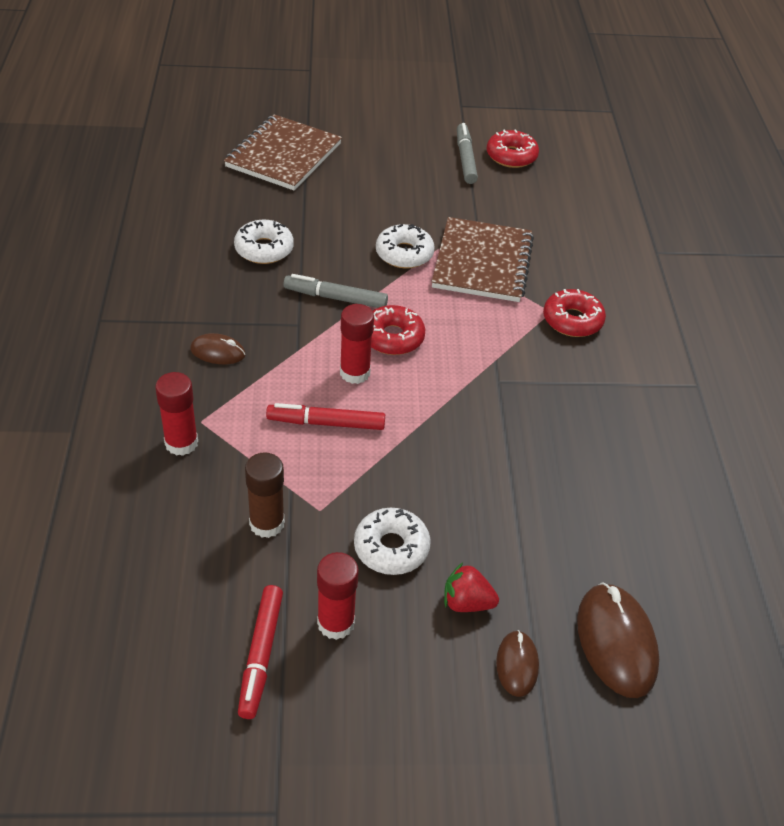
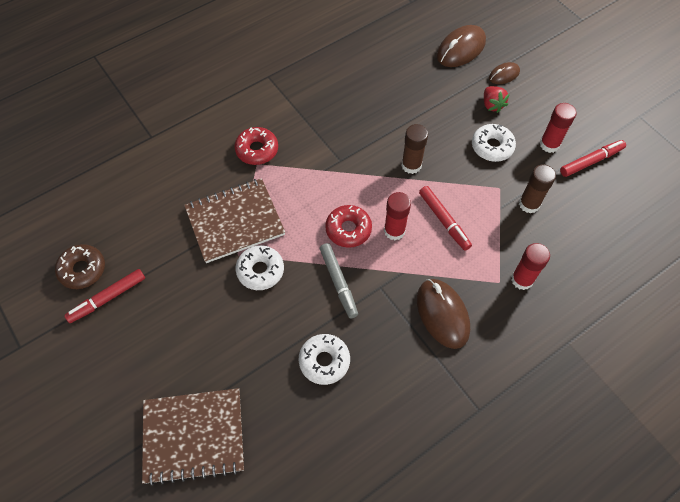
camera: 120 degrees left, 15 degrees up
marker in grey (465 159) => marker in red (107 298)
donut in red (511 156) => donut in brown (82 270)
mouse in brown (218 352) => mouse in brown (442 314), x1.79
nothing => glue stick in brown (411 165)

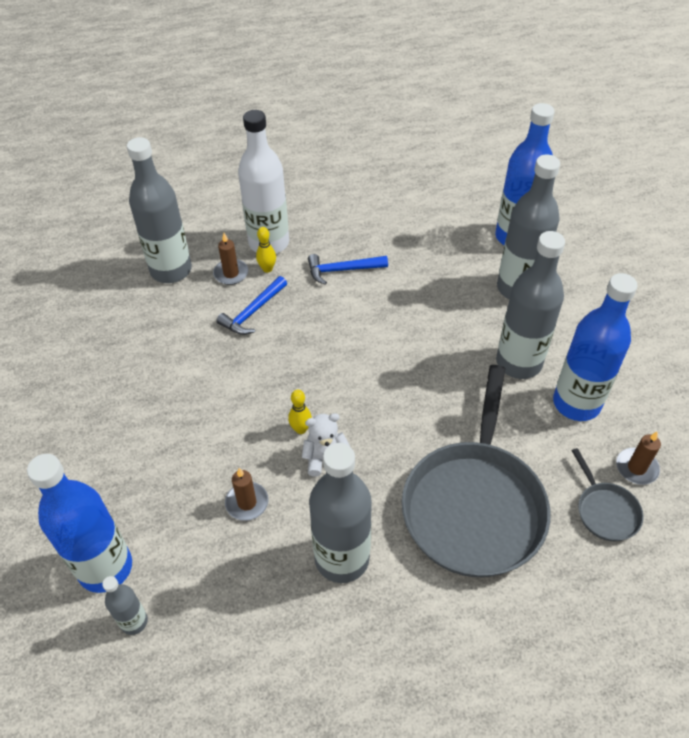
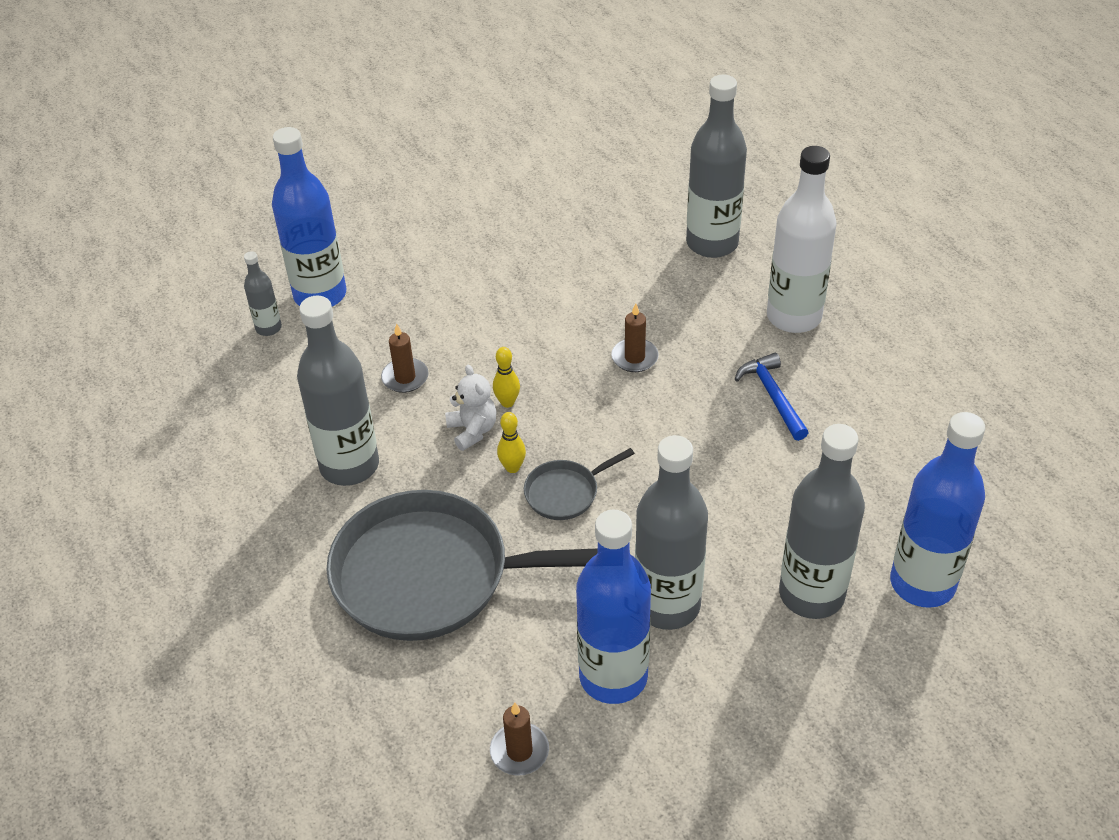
camera: 80 degrees right, 5 degrees down
bowling pin in yellow (267 269) => bowling pin in yellow (512 467), shifted
candle in brown (231 273) => candle in brown (634 357), shifted
hammer in blue (253 312) => nothing
pan in grey (605 511) => pan in grey (565 492), shifted

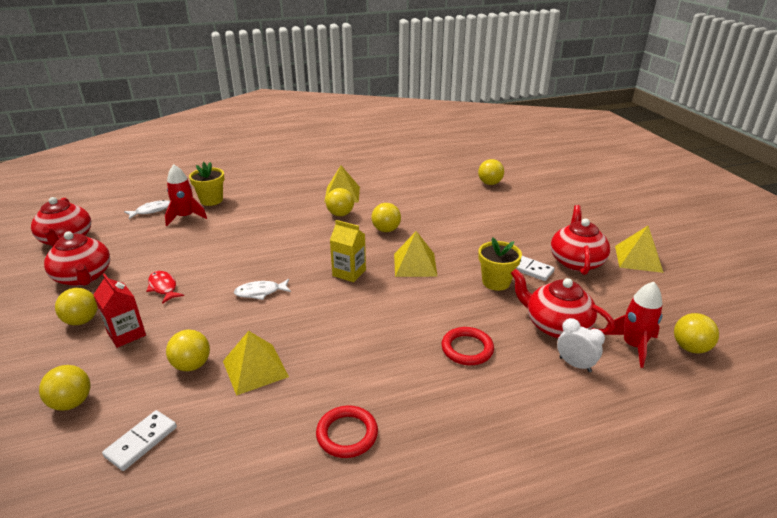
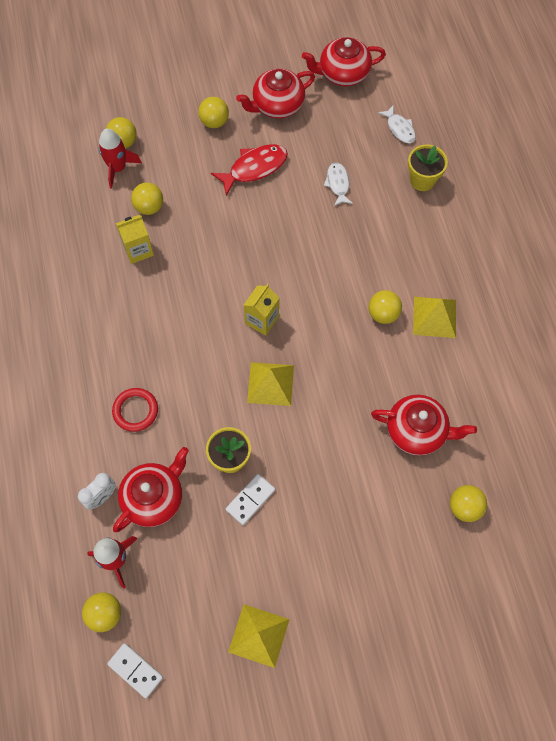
camera: 95 degrees right, 35 degrees up
rocket in red (185 217) => rocket in red (118 168), shifted
ball in yellow (386 230) => nothing
teapot in red (576 261) => teapot in red (417 431), shifted
fish in red (163 287) => fish in red (254 168), x1.59
carton in red (126 334) => nothing
fish in white (260 292) => fish in white (338 184), shifted
pyramid in yellow (255 368) => carton in yellow (138 250)
ring in red (347 434) => nothing
domino in white (141 441) => domino in white (135 670), shifted

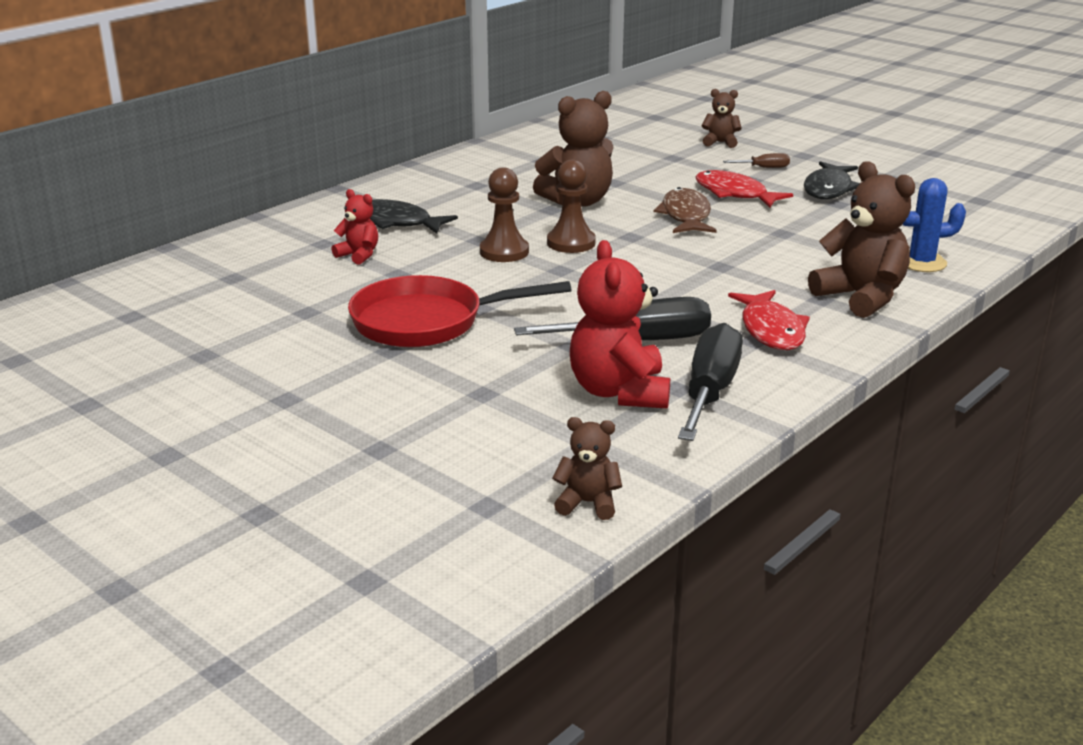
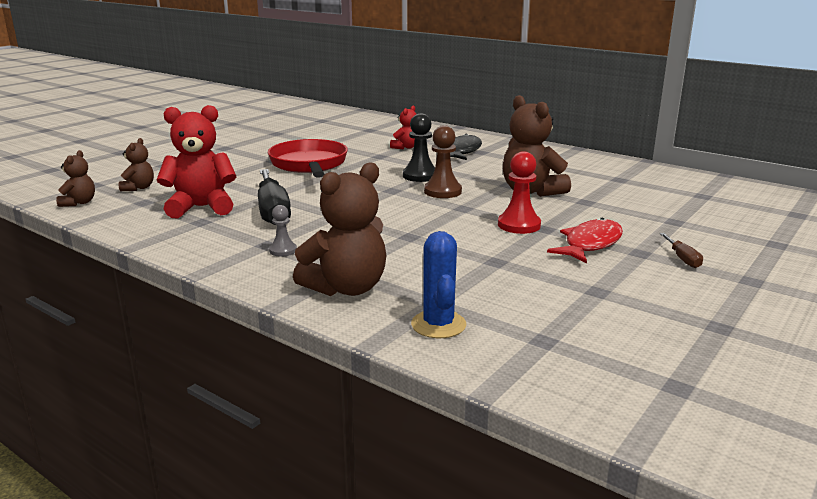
camera: 85 degrees right, 5 degrees down
teddy bear in brown (720 142) => teddy bear in brown (138 188), shifted
fish in black (828 189) => nothing
pawn in brown (504 252) => pawn in black (420 176)
fish in brown (685 216) => pawn in red (519 225)
fish in red (771 330) => pawn in grey (283 250)
screwdriver in black (710 391) => nothing

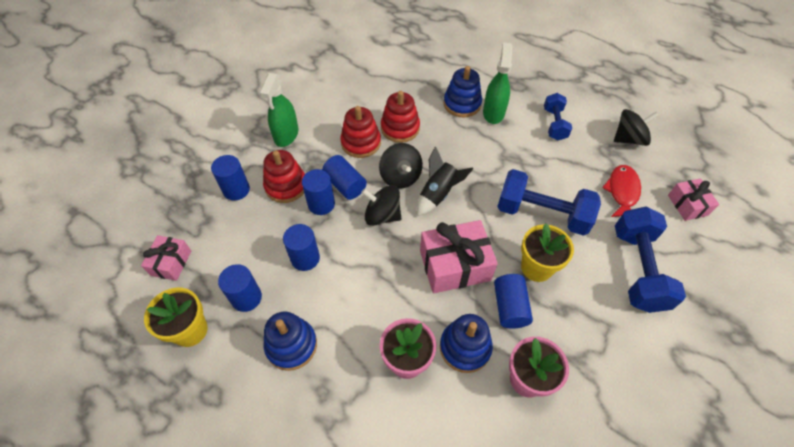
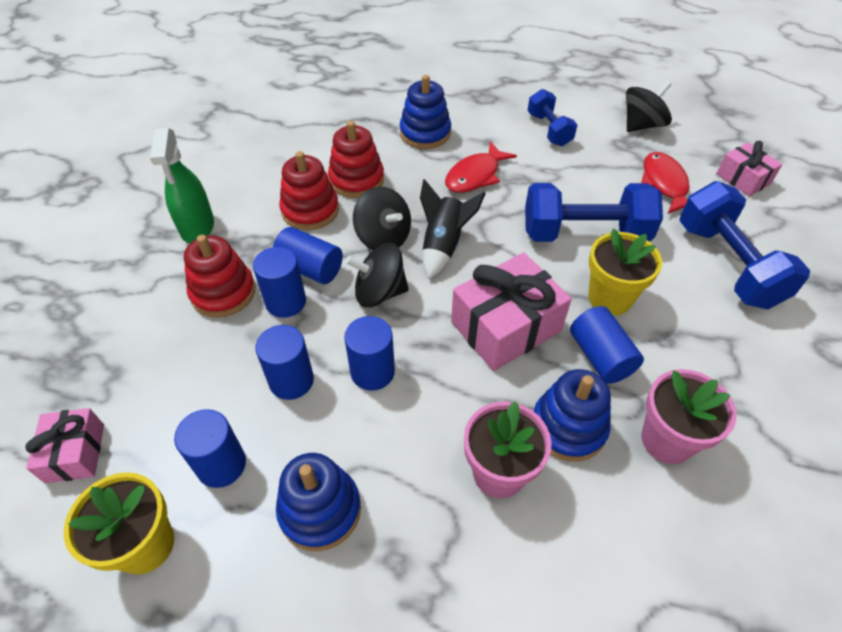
camera: 20 degrees left, 5 degrees down
spray bottle in green (493 113) => nothing
cylinder in blue (236 190) => cylinder in blue (372 372), shifted
nothing => fish in red (475 175)

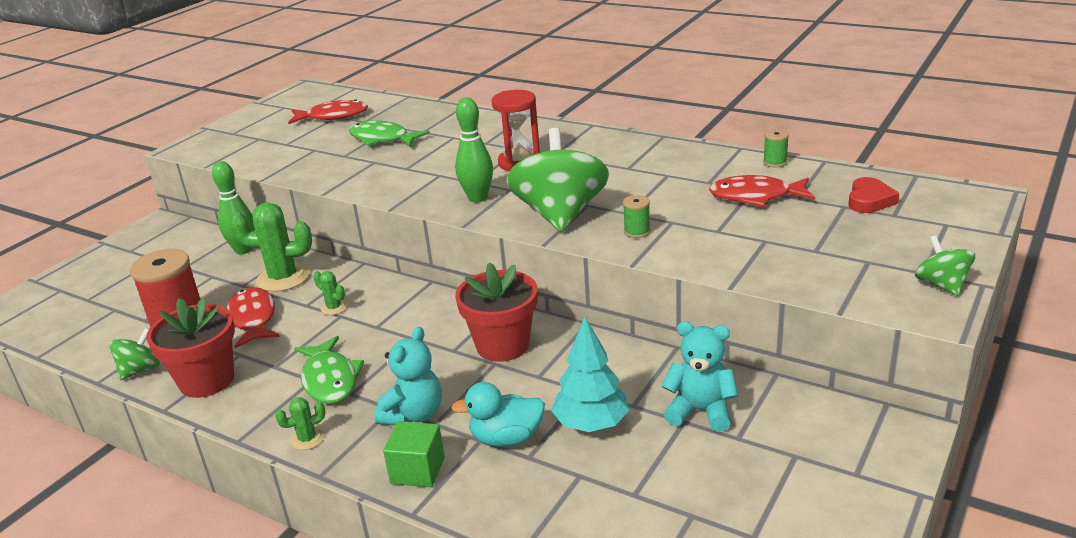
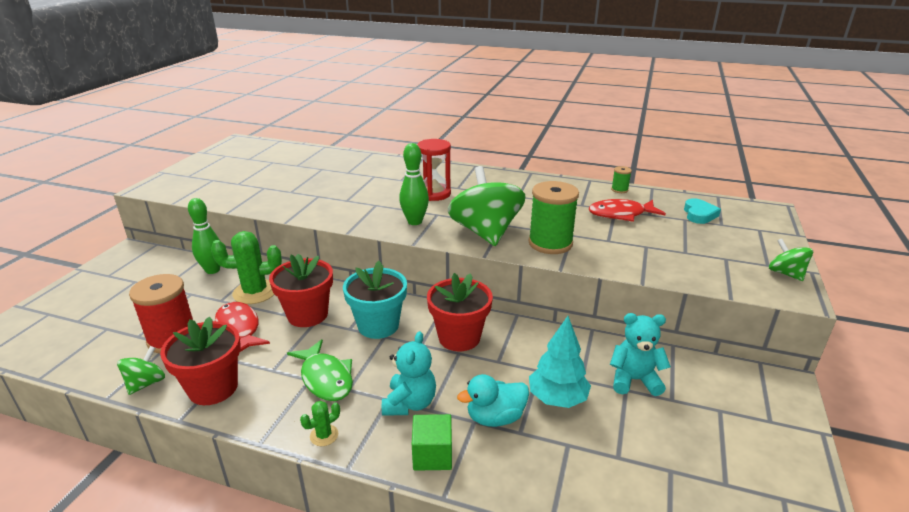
camera: 15 degrees left, 0 degrees up
fish in red (333 116) => nothing
fish in green (382 139) => nothing
heart in red (869 200) => heart in turquoise (699 214)
spool in green (637 232) => spool in green (550 243), x2.21
cactus in green (334 308) => flower pot in red (307 315)
nothing => flower pot in turquoise (378 325)

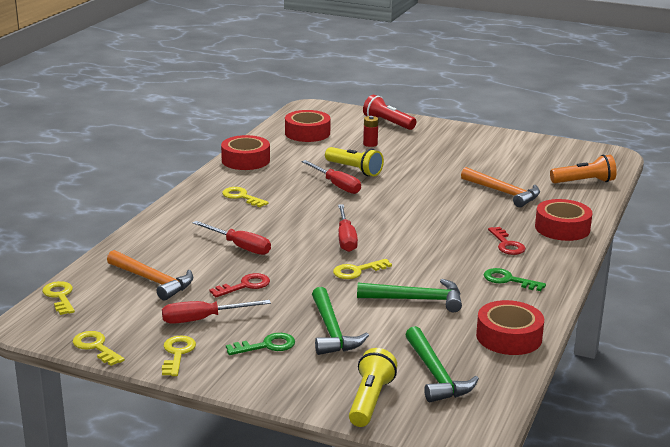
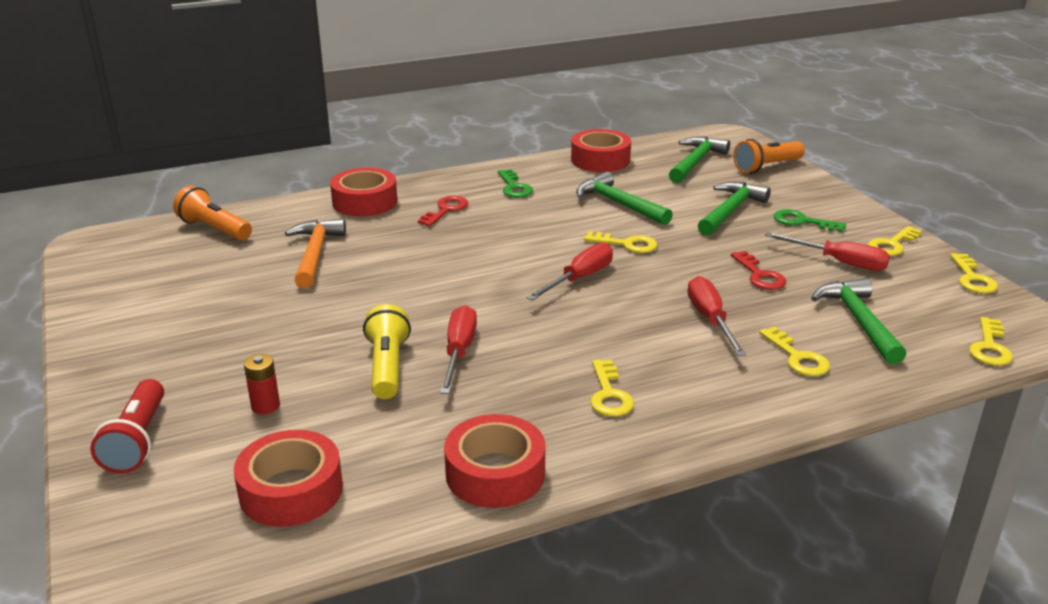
camera: 135 degrees left, 5 degrees up
hammer in orange (153 281) => hammer in green (858 321)
key in red (245 286) => key in red (759 275), 120 degrees counterclockwise
flashlight in yellow (370 400) => flashlight in orange (766 167)
nothing => key in yellow (797 357)

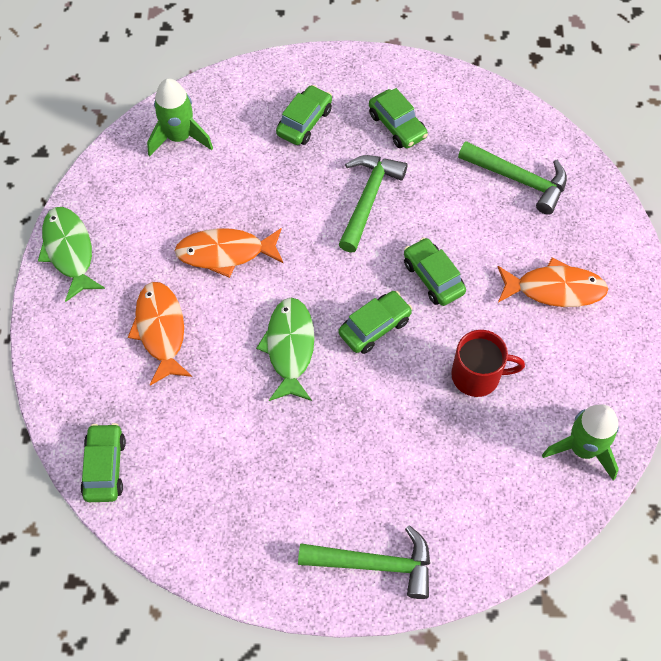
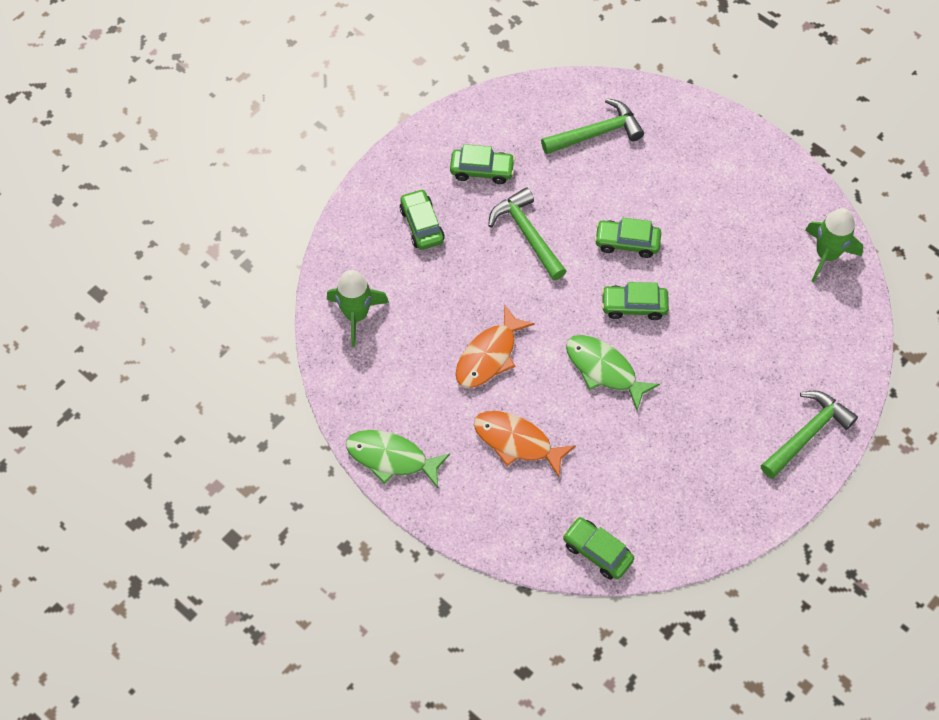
camera: 50 degrees left, 0 degrees up
fish in orange (554 289) => nothing
car in green (374 327) => car in green (634 306), 90 degrees counterclockwise
mug in red (477 375) => nothing

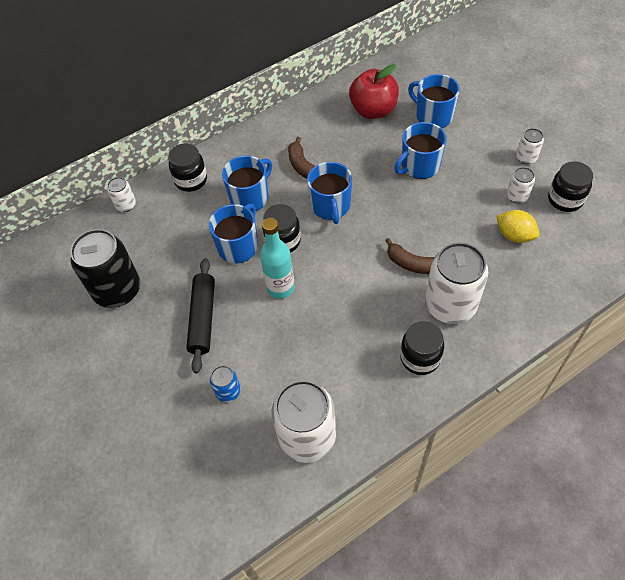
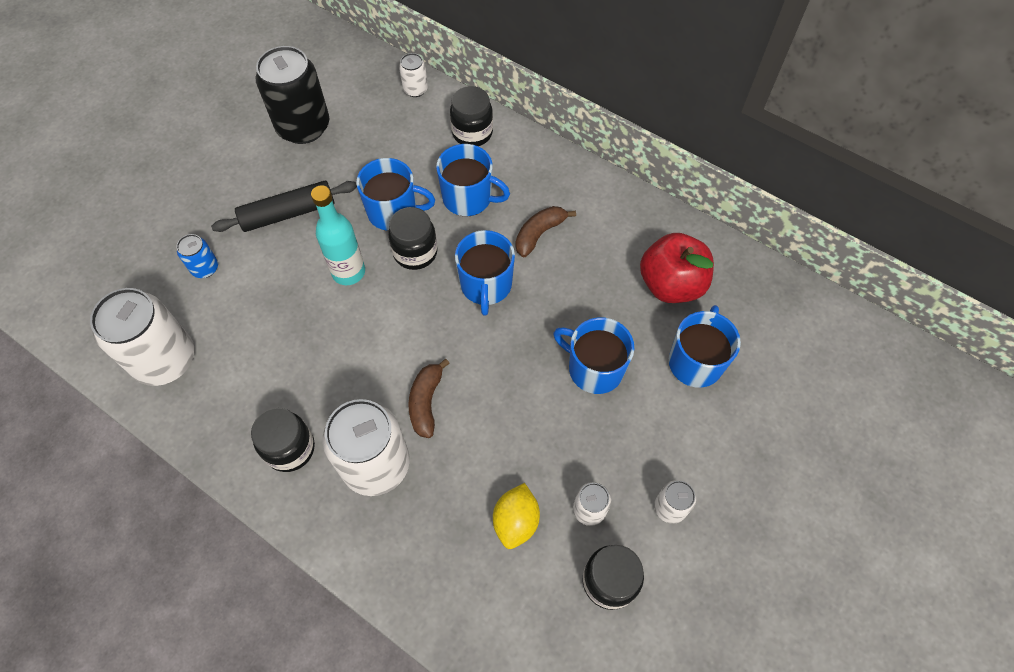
camera: 65 degrees right, 5 degrees up
mug in blue (330 206) => mug in blue (486 285), 60 degrees counterclockwise

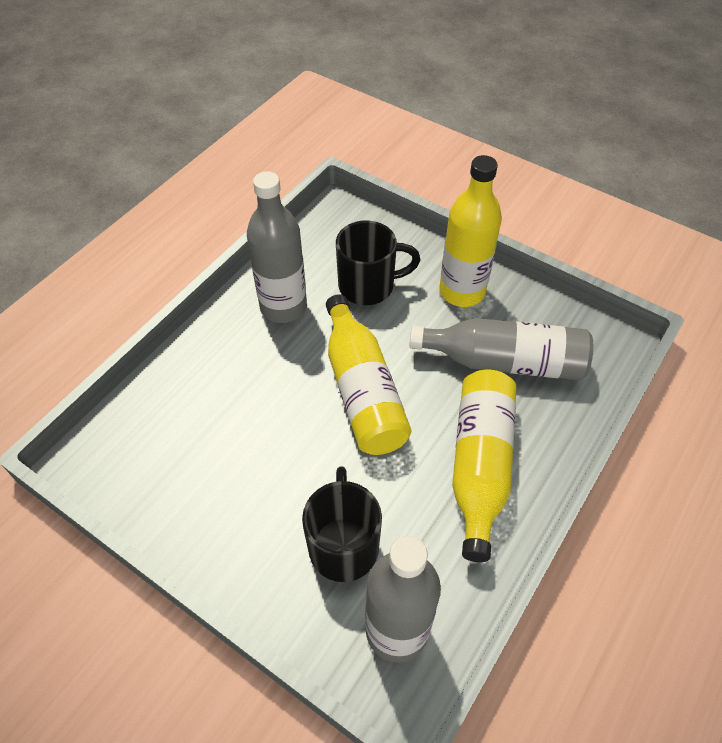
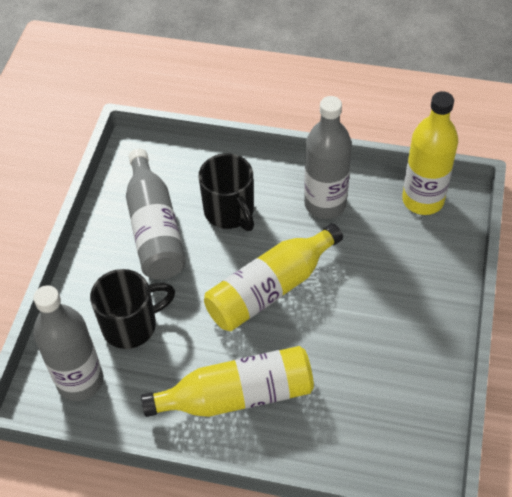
camera: 70 degrees right, 0 degrees up
bottle in yellow (462 291) => bottle in yellow (423 200), shifted
mug in black (368 286) => mug in black (230 212), shifted
bottle in grey (505 362) => bottle in grey (154 229), shifted

